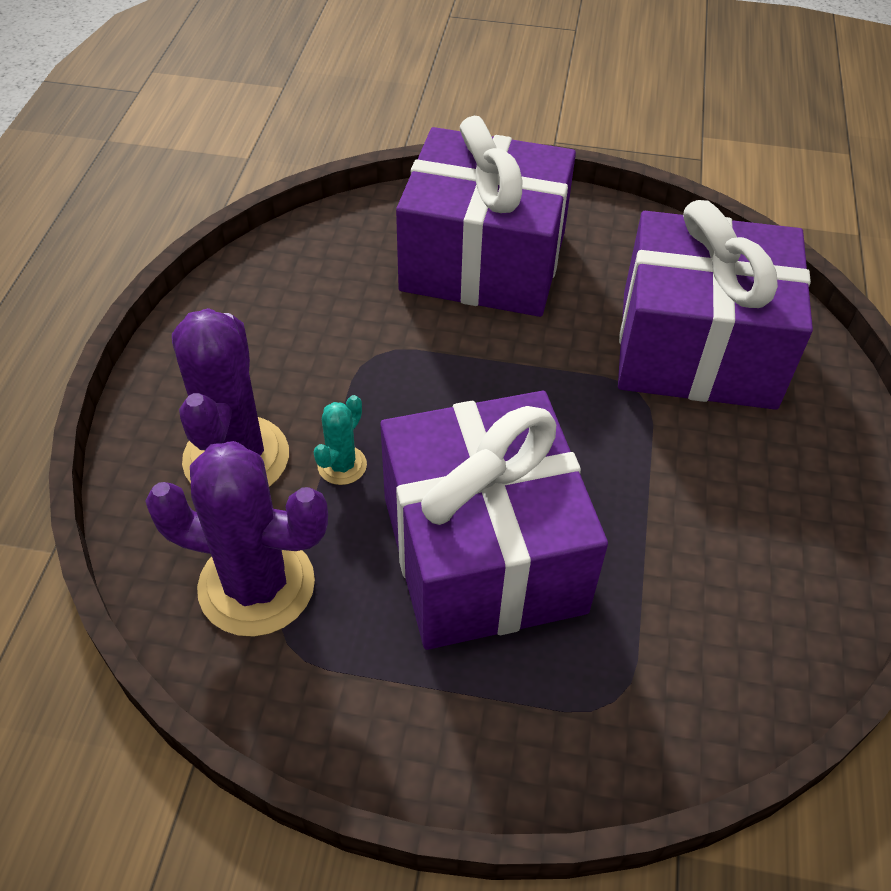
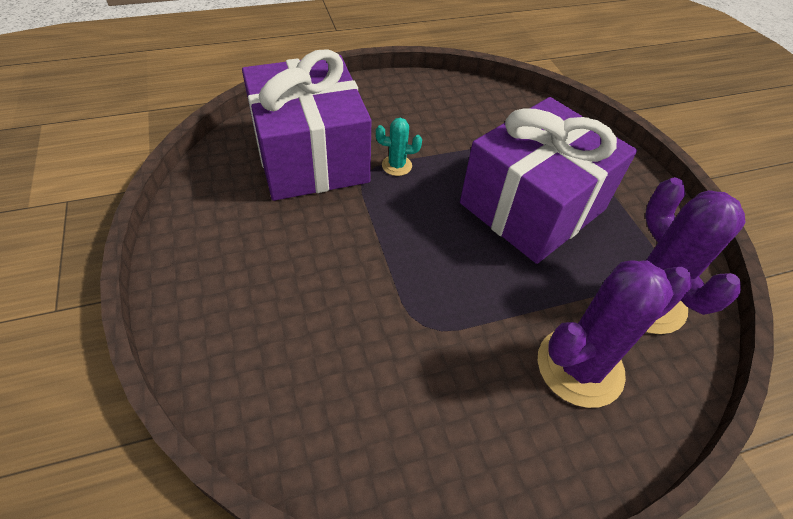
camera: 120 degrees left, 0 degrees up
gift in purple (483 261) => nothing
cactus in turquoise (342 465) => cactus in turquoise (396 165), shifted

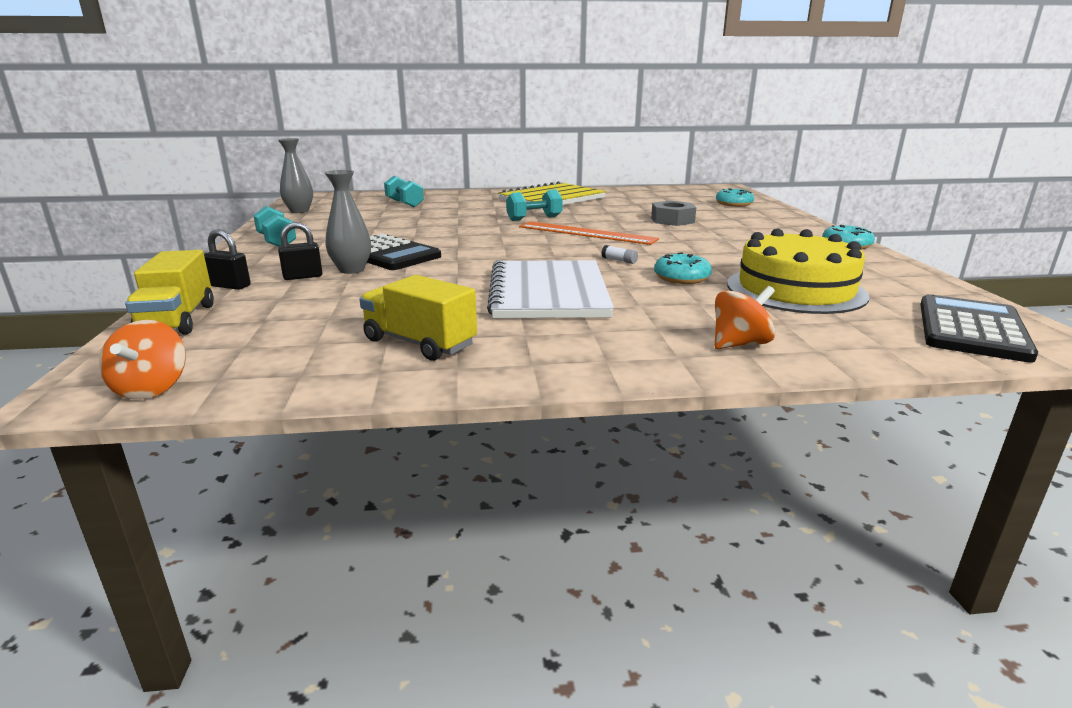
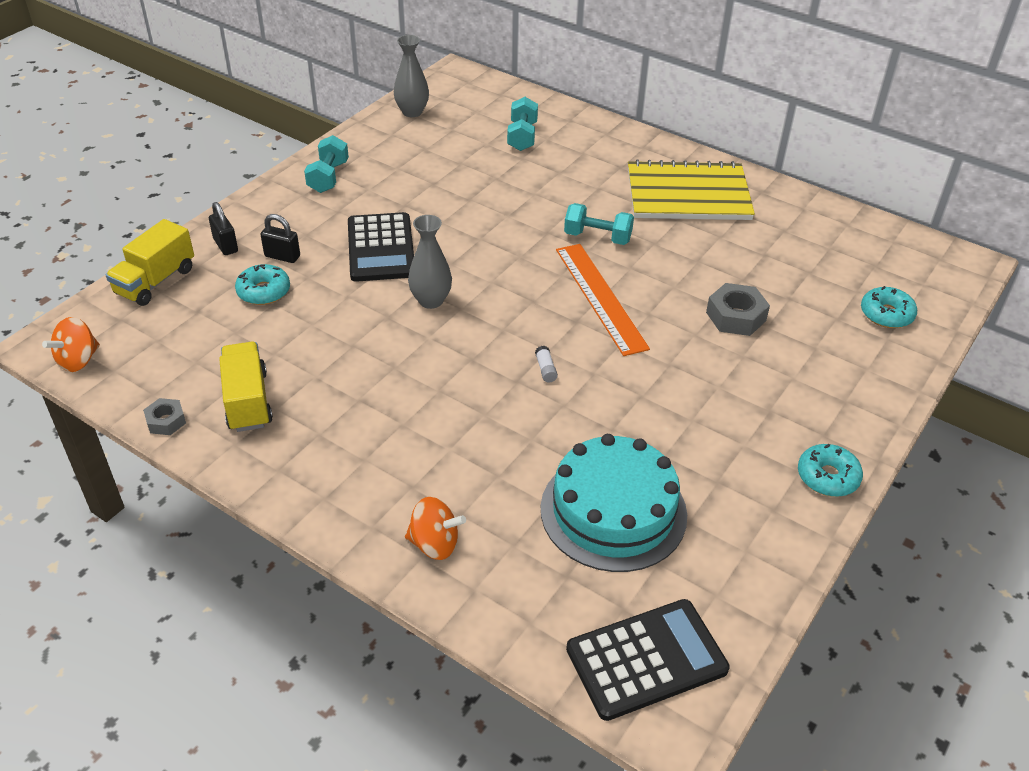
camera: 40 degrees right, 20 degrees up
vase in grey (351 270) => vase in grey (431 300), shifted
cake in yellow (795 289) => cake in turquoise (613 511)
donut in turquoise (681 278) => donut in turquoise (264 291), shifted
notebook in white (548 293) => nothing
nothing => nut in grey (166 421)

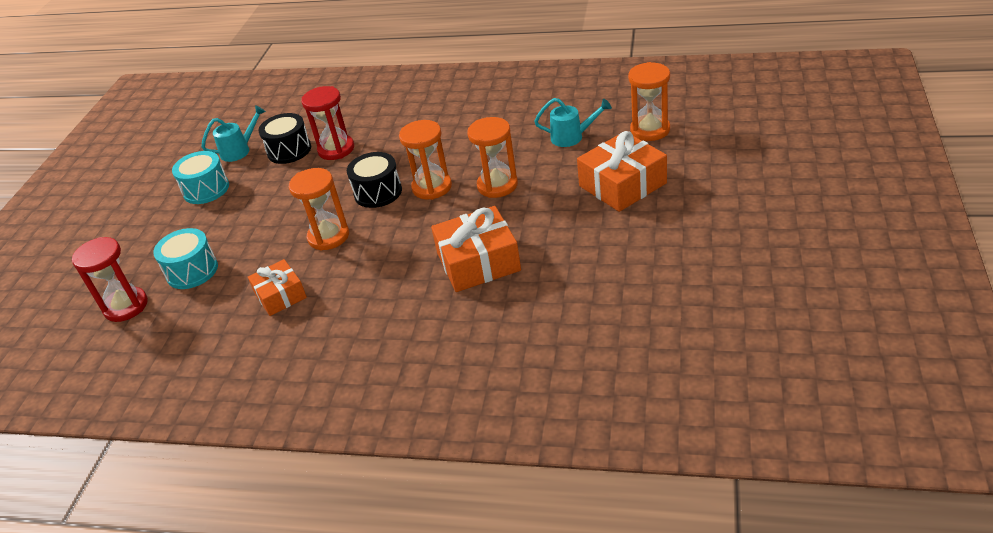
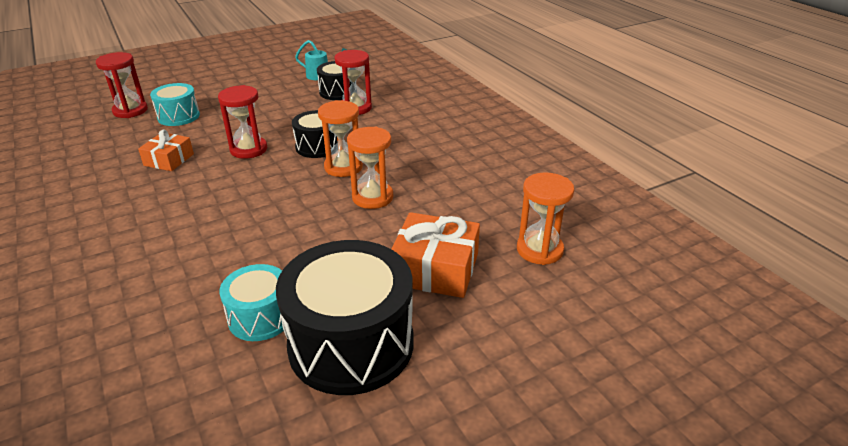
camera: 45 degrees right, 5 degrees down
watering can in turquoise (572 137) => nothing
drum in turquoise (206 189) => drum in turquoise (260 317), shifted
hourglass in orange (328 236) => hourglass in red (248 149)
gift in orange (478 262) => nothing
nothing => drum in black (351 344)

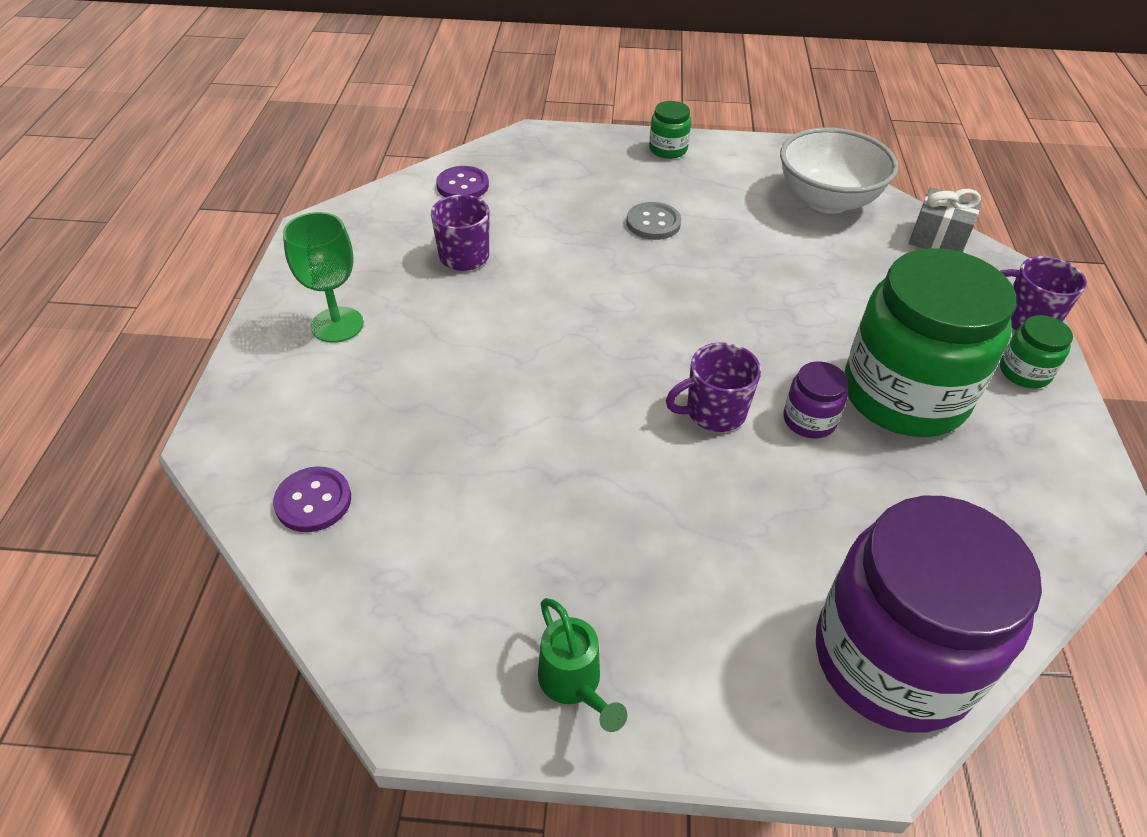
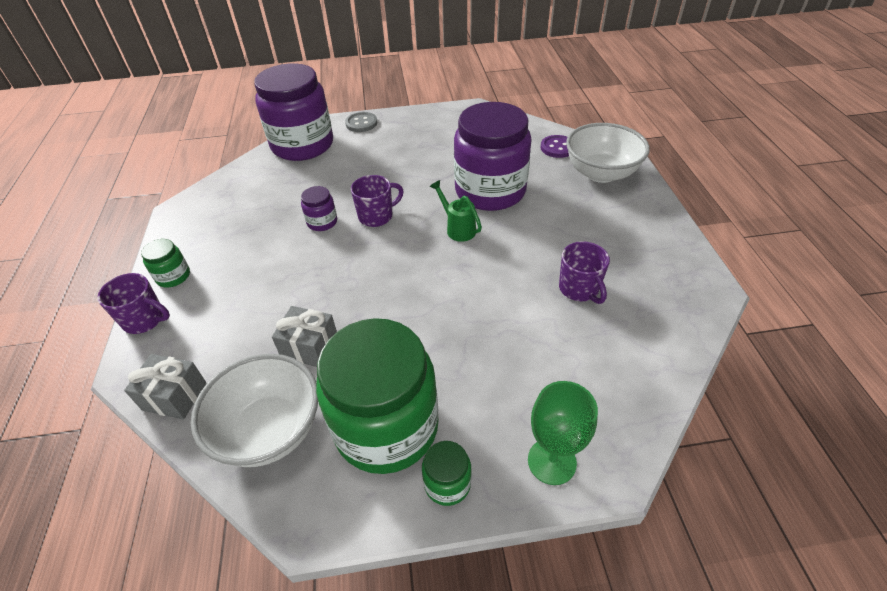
camera: 170 degrees right, 0 degrees up
button in purple (462 185) => nothing
button in grey (653 223) => button in grey (361 123), shifted
goblet in green (337 325) => goblet in green (551 461), shifted
jar in green (904 395) => jar in green (386 427), shifted
watering can in green (574 685) => watering can in green (457 228), shifted
nothing => jar in purple (490 191)
nothing => bowl in white (601 173)
nothing => gift in grey (310 347)

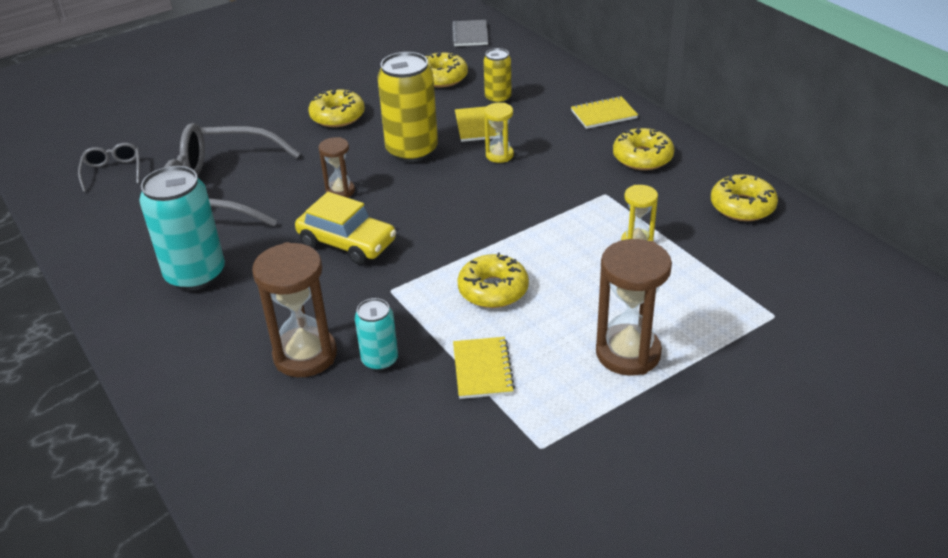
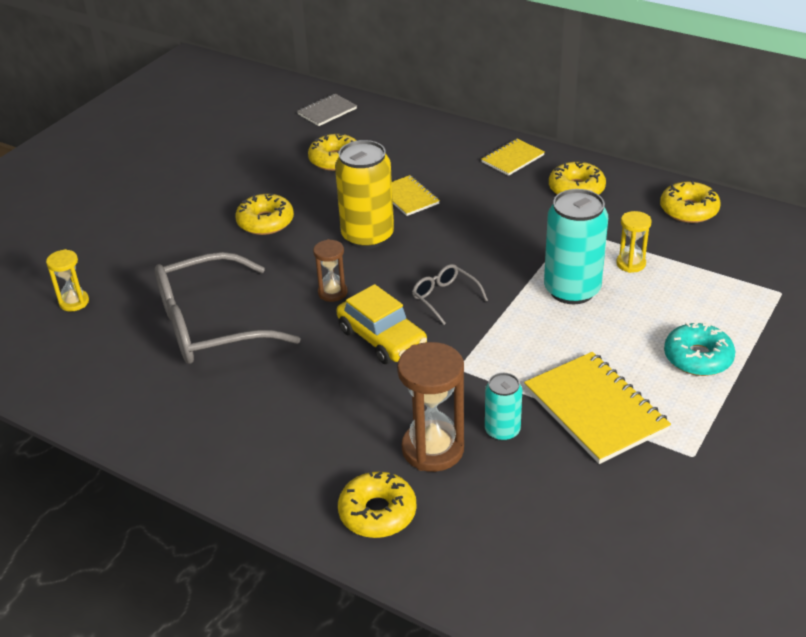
camera: 25 degrees left, 0 degrees up
notebook in grey (470 35) => notebook in grey (327 111), 75 degrees clockwise
can in yellow (498 98) => nothing
hourglass in yellow (499 155) => hourglass in yellow (74 302), shifted
glasses in grey (113 172) => glasses in grey (445 298), shifted
can in turquoise (195 275) => can in turquoise (572 290), shifted
car in yellow (347 243) => car in yellow (382 338), 45 degrees clockwise
hourglass in brown (628 353) => donut in turquoise (698 358)
donut in yellow (493 290) => donut in yellow (377 513), shifted
notebook in yellow (482 369) => notebook in yellow (595 409), x1.76

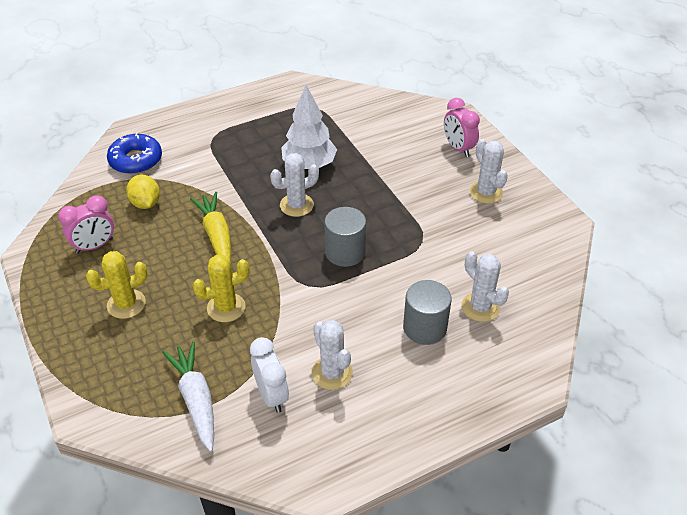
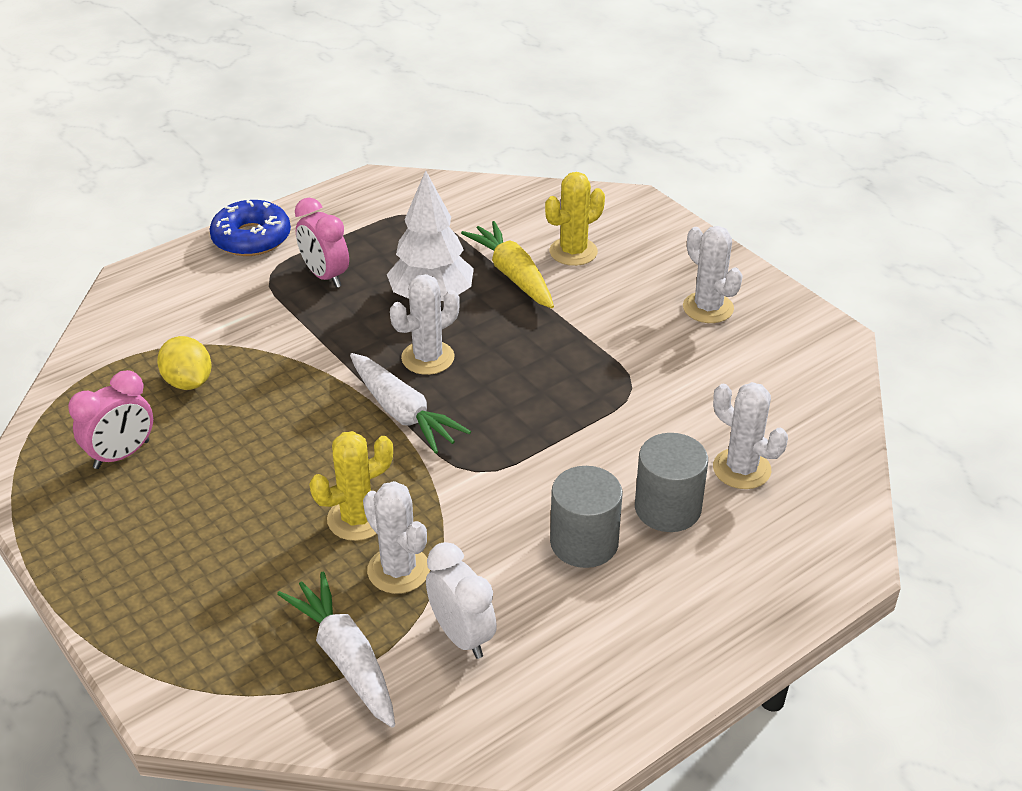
camera: 10 degrees left, 5 degrees down
clock in pink (458 148) => clock in pink (325 276), shifted
donut in blue (136 160) => donut in blue (251 238), shifted
carrot in yellow (217 236) => carrot in yellow (513 275), shifted
cylinder in grey (345 252) => cylinder in grey (584 542), shifted
cactus in yellow (126 304) => cactus in yellow (573 252), shifted
cactus in white (332 373) => cactus in white (398 570), shifted
nothing => carrot in white (402 412)

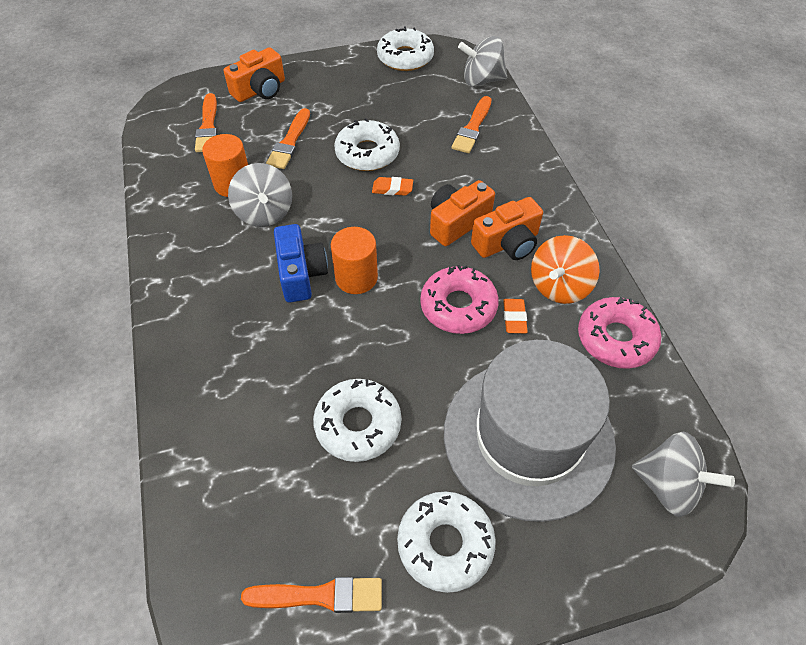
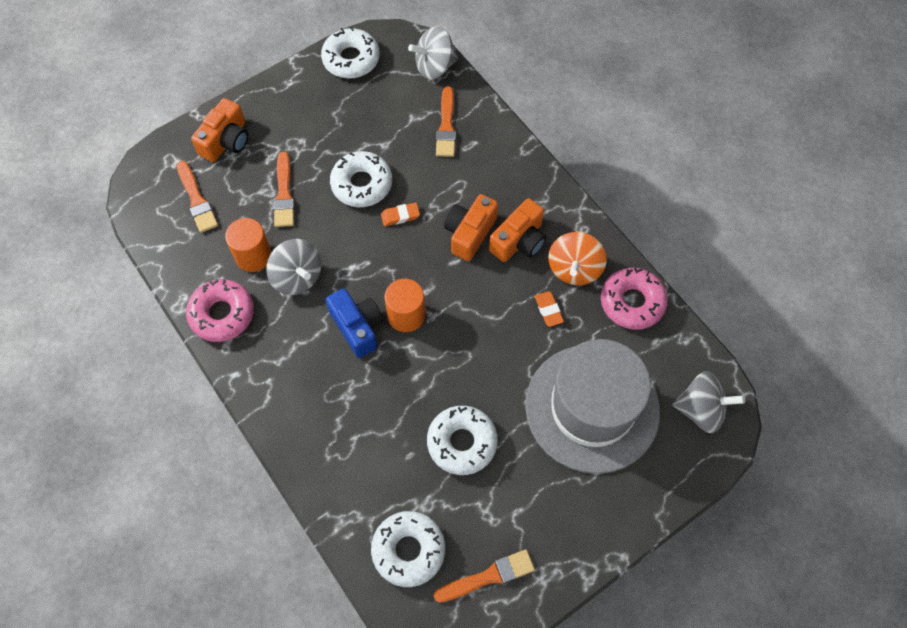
camera: 20 degrees left, 10 degrees up
donut in pink (458 306) => donut in pink (222 314), shifted
donut in white (445 544) => donut in white (408 550), shifted

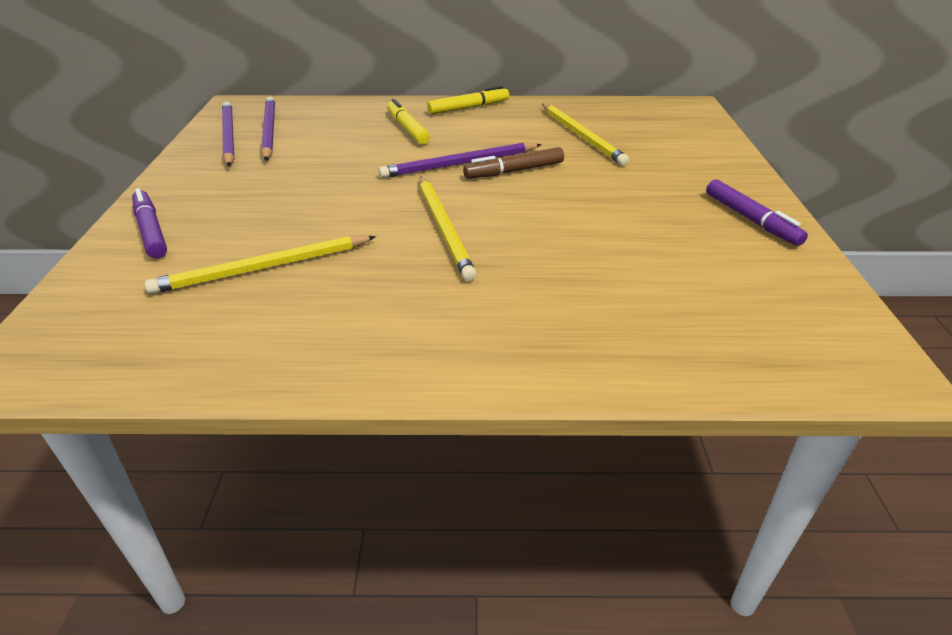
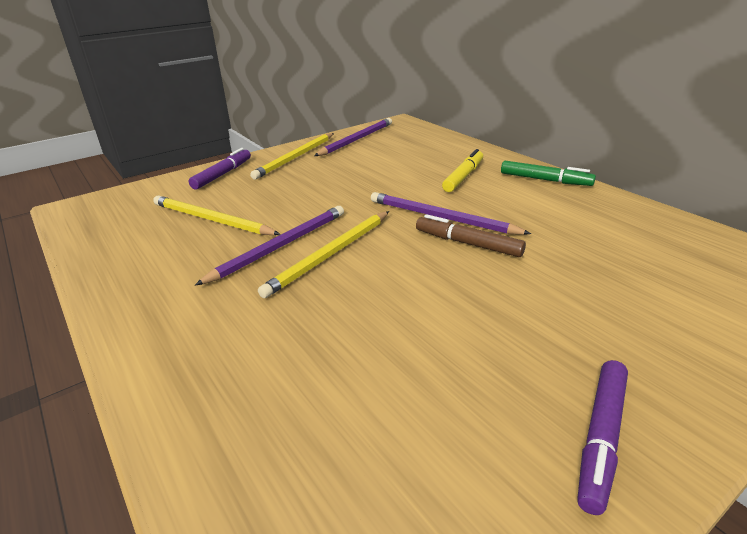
camera: 55 degrees right, 5 degrees down
marker in yellow (468 108) => marker in green (545 180)
pencil in purple (269 131) => pencil in purple (280 246), shifted
pencil in yellow (581 136) => pencil in yellow (295 157), shifted

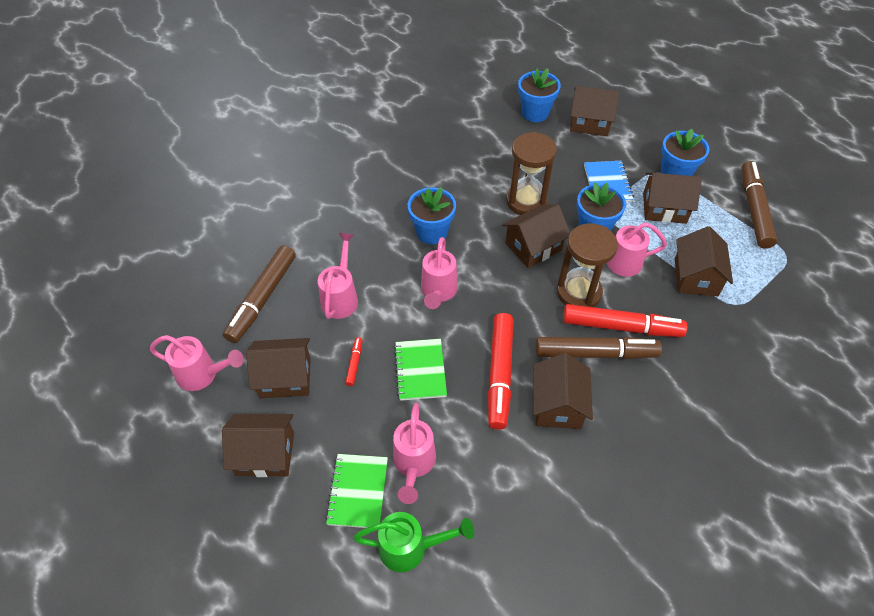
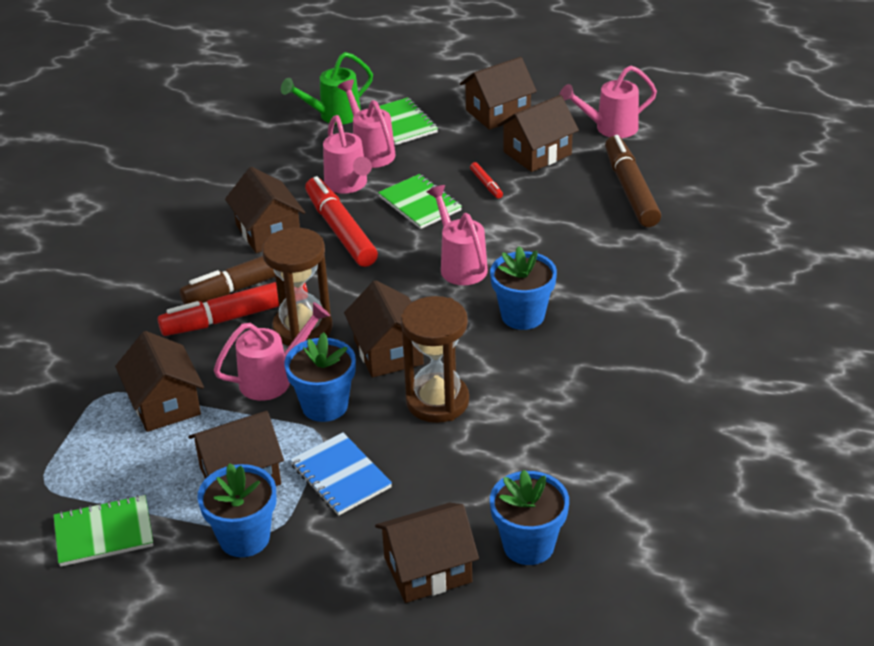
camera: 150 degrees right, 15 degrees down
marker in brown (754 209) => notebook in green (104 533)
house in brown (533 246) => house in brown (388 352), 45 degrees counterclockwise
watering can in pink (341 296) => watering can in pink (348 185), shifted

